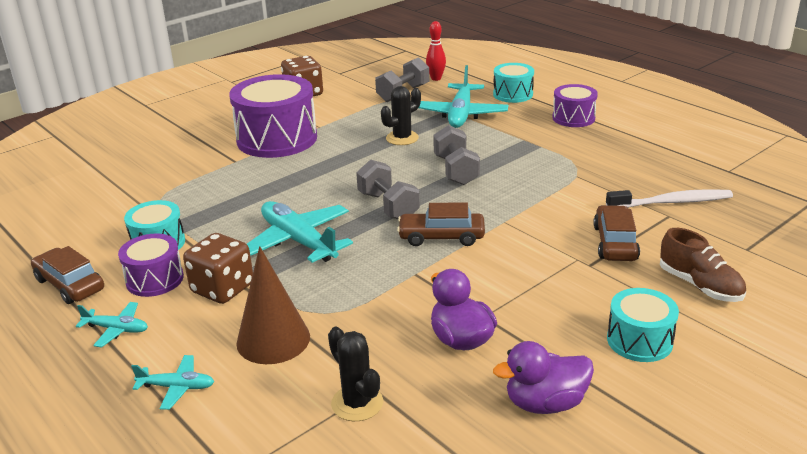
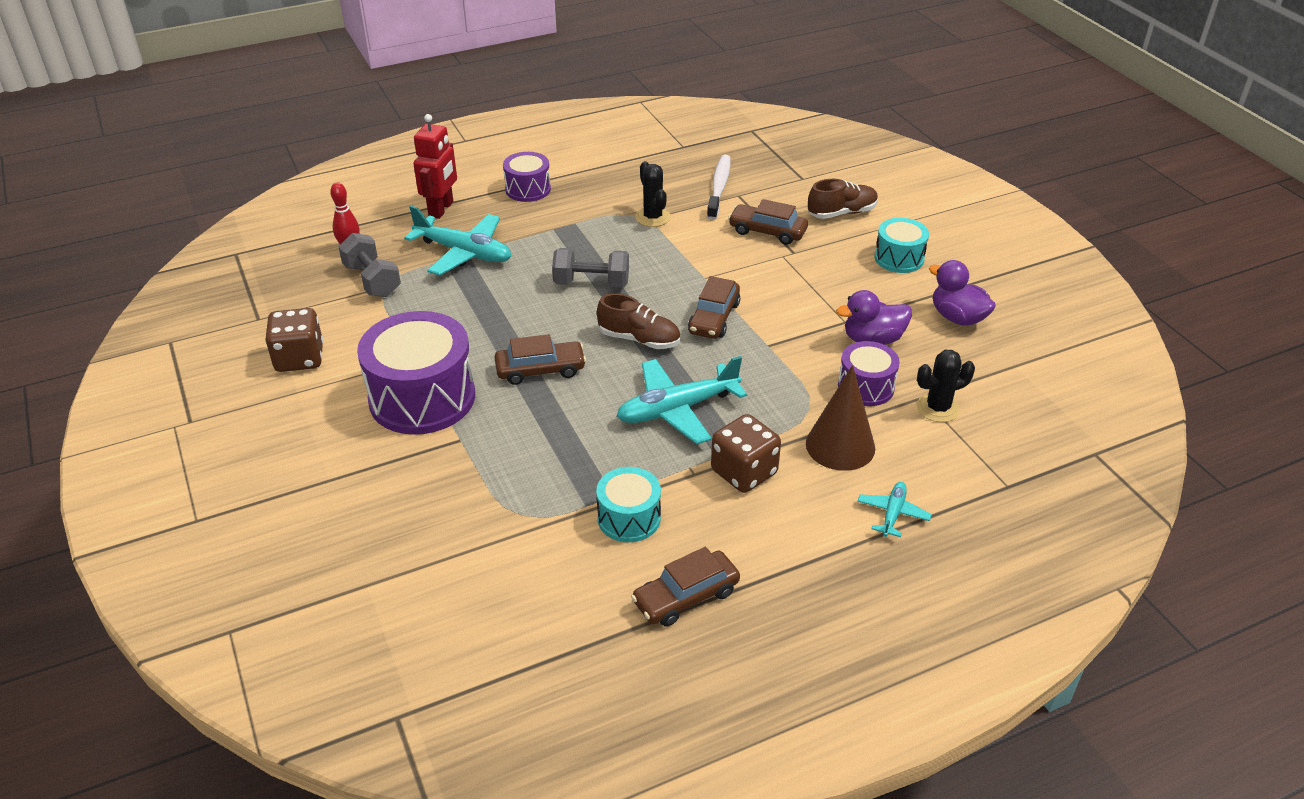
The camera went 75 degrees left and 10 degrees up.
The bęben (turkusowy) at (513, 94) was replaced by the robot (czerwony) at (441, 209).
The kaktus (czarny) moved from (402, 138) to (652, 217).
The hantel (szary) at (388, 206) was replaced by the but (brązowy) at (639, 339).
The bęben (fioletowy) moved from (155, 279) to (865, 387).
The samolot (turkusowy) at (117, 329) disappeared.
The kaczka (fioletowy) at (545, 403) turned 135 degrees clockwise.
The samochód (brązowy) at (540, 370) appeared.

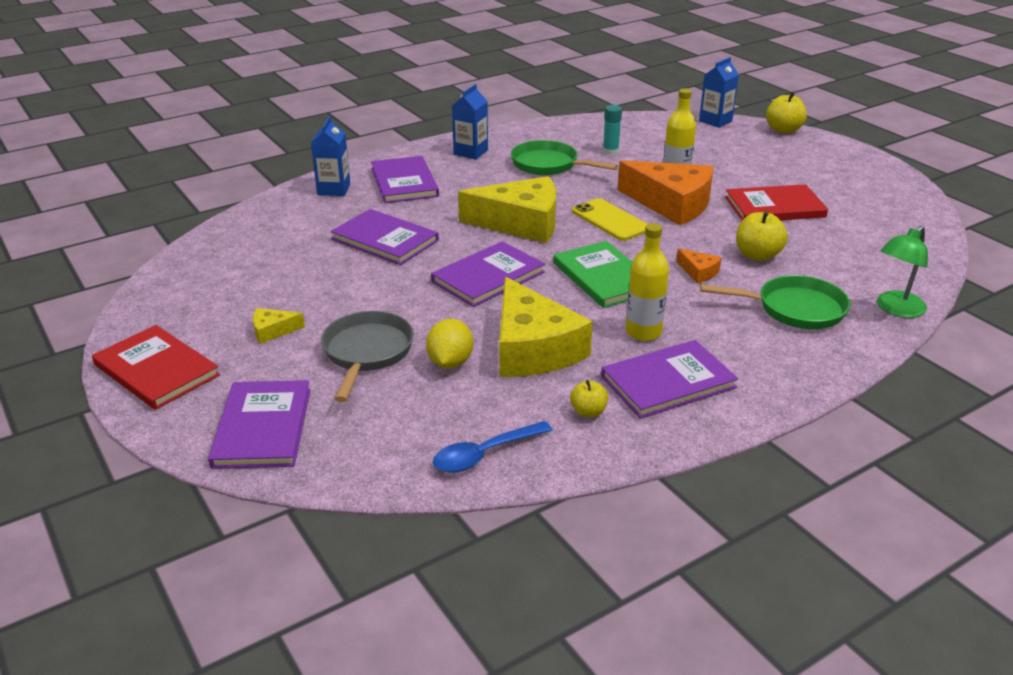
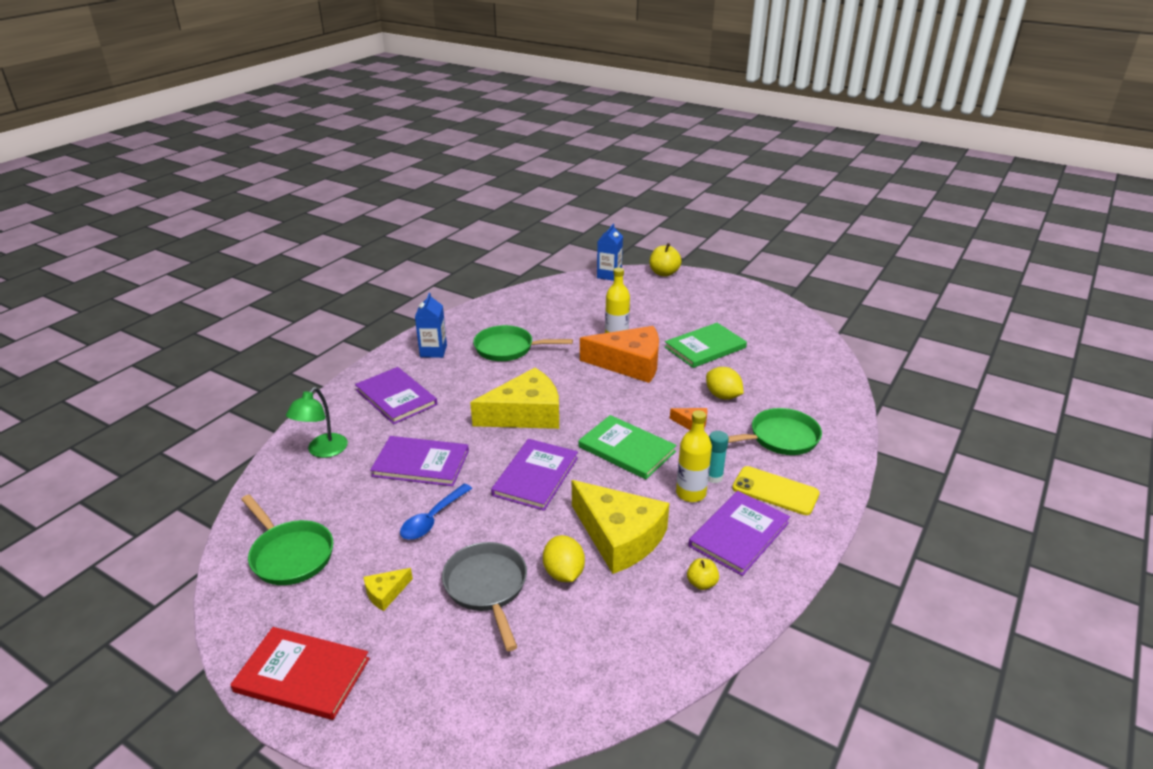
The camera went 25 degrees left and 0 degrees up.
The klej w sztyfcie (turkusowy) moved from (610, 152) to (713, 477).
The karton mleka (niebieski) at (334, 189) disappeared.
The książka (czerwony) at (774, 207) became the książka (zielony) at (705, 347).
The telefon (żółty) moved from (610, 220) to (775, 491).
The jabłko (żółty) at (757, 255) was replaced by the cytryna (żółty) at (722, 396).
The lampka (zielony) moved from (896, 309) to (322, 451).
The książka (fioletowy) at (262, 427) disappeared.
The łyżka (niebieski) moved from (485, 454) to (433, 519).
The patelnia (zielony) at (290, 555) appeared.

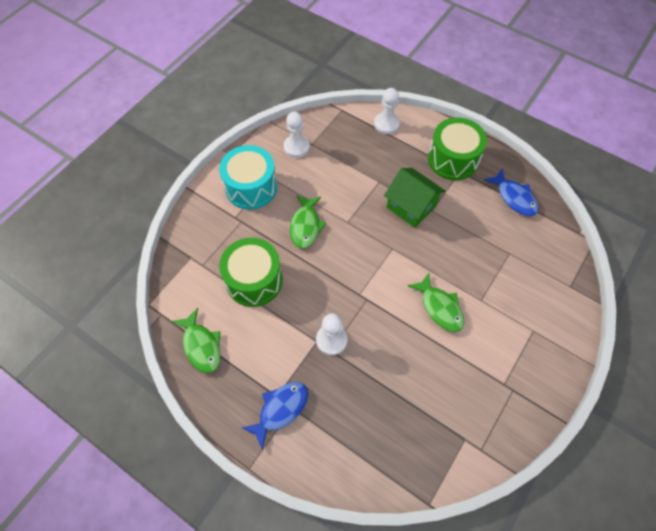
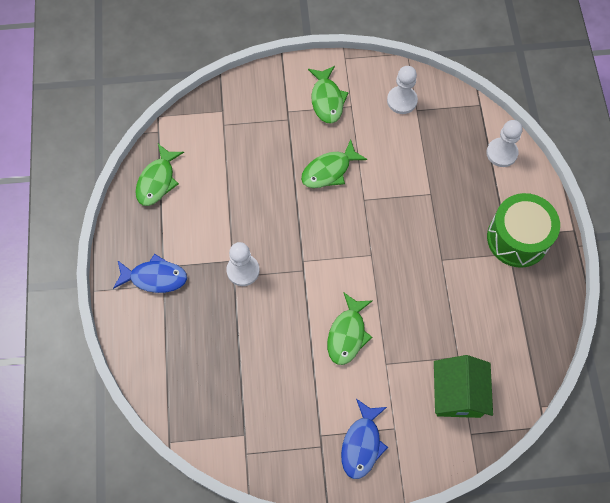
The camera went 50 degrees right and 5 degrees up.
The bęben (turkusowy) at (251, 187) was replaced by the ryba (zielony) at (327, 100).
The domek (zielony) moved from (411, 206) to (457, 394).
The ryba (niebieski) moved from (514, 197) to (362, 444).
The bęben (zielony) at (254, 280) disappeared.

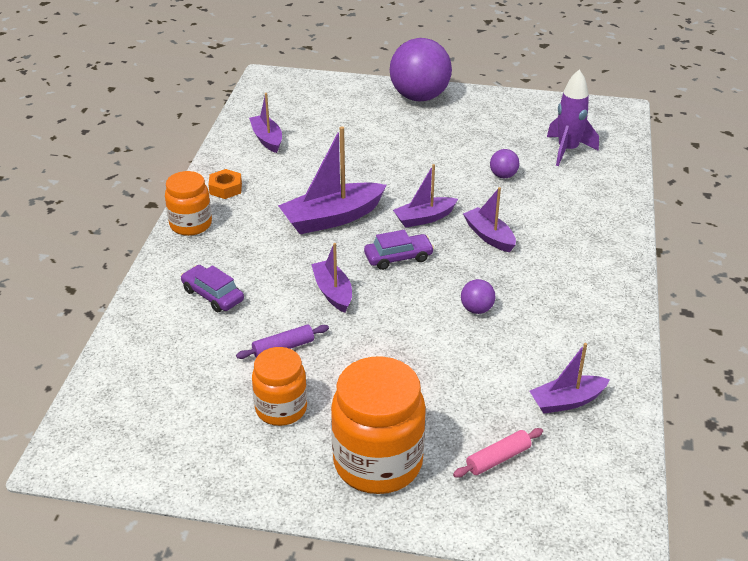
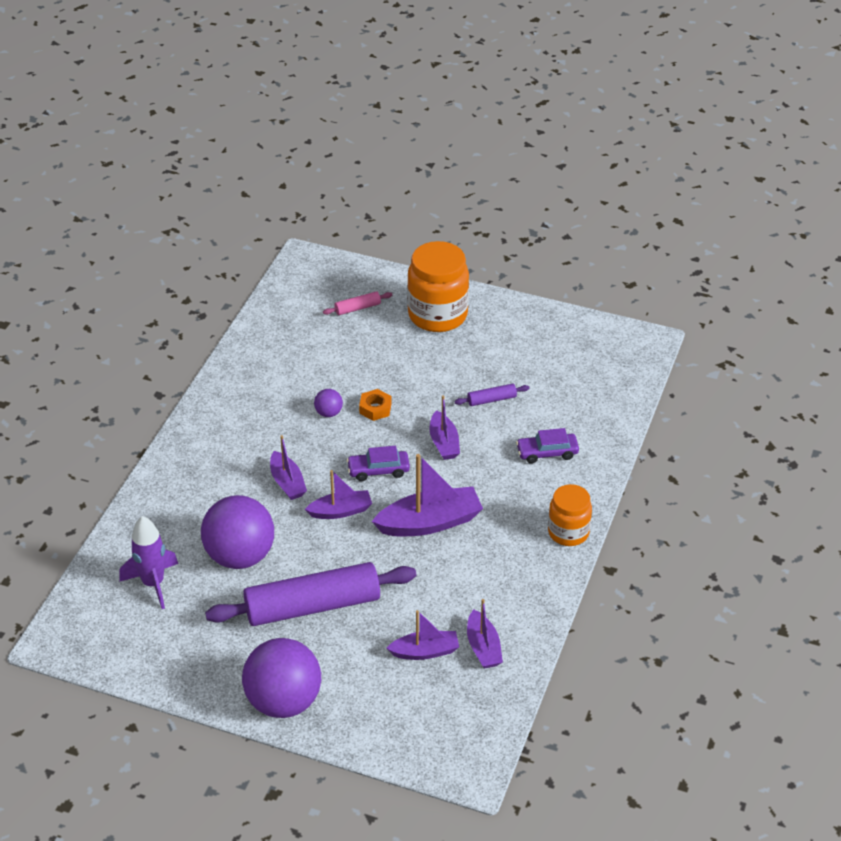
The camera went 170 degrees left and 5 degrees up.
The piłka (fioletowy) at (503, 176) changed to 2.34 times the size.
The nakrętka (pomarańczowy) moved from (225, 188) to (375, 408).
The samochód (fioletowy) at (213, 295) turned 120 degrees clockwise.
The łódka (fioletowy) moved from (567, 401) to (425, 651).
The słoik (pomarańczowy) at (281, 409) disappeared.
The wałek do ciasta (fioletowy) at (312, 606) appeared.

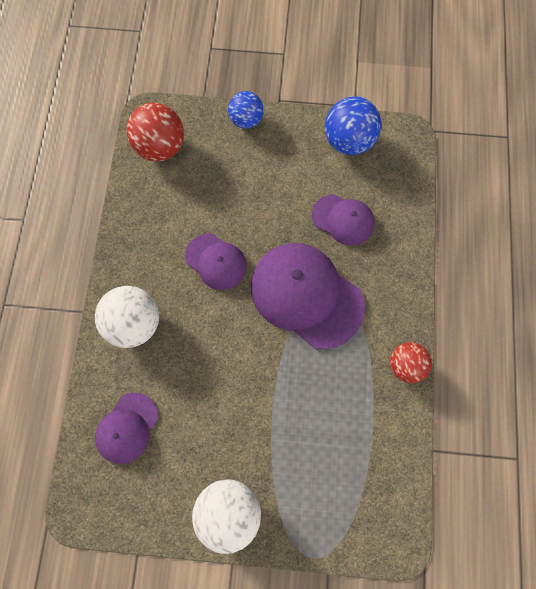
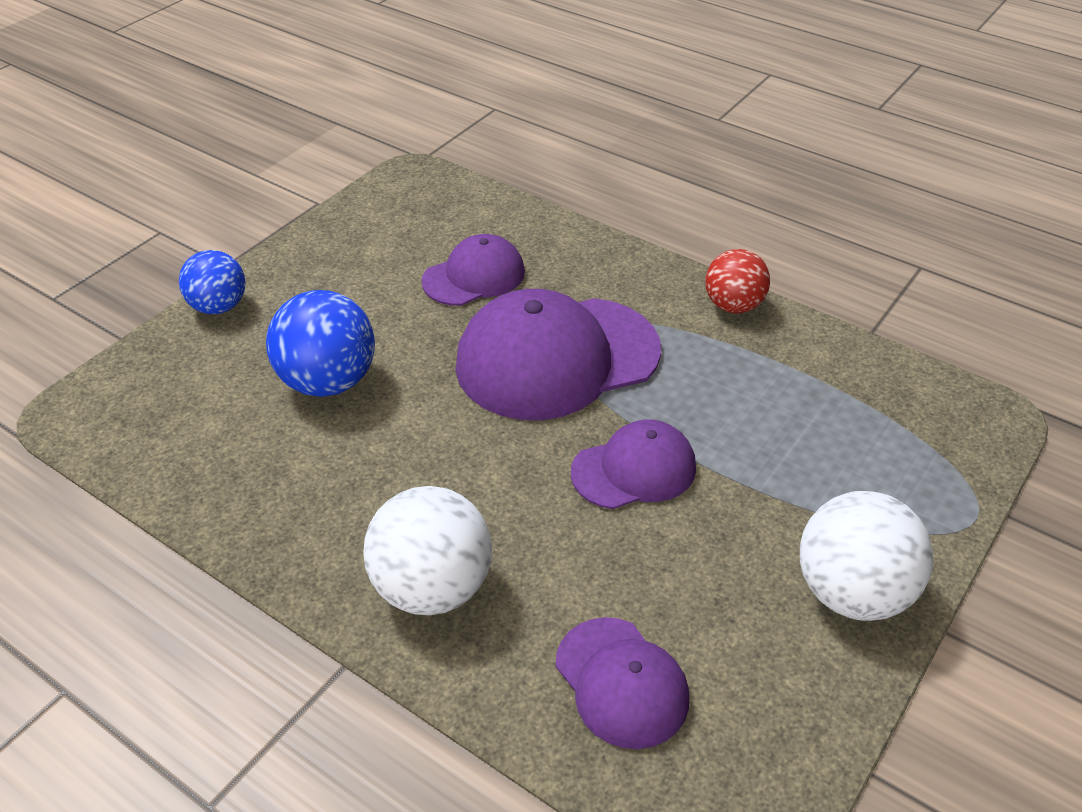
The camera went 60 degrees left and 30 degrees down.
The piłka (niebieski) moved from (348, 141) to (328, 382).
The piłka (czerwony) at (161, 147) disappeared.
The czapka (fioletowy) moved from (216, 261) to (634, 469).

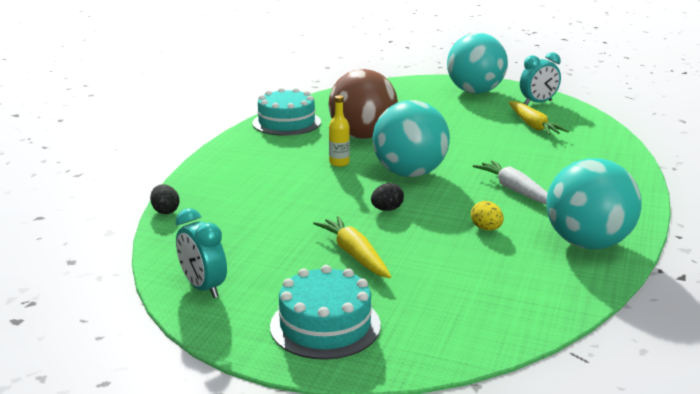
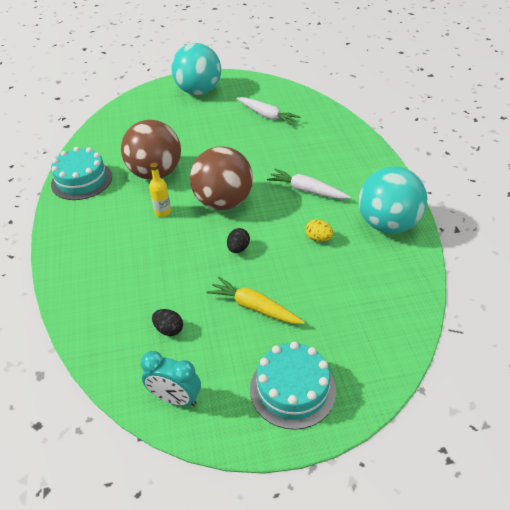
The camera went 30 degrees left and 20 degrees up.
The budzik (turkusowy) at (538, 103) disappeared.
The piłka (turkusowy) at (409, 173) became the piłka (brązowy) at (223, 202).
The marchewka (żółty) at (533, 125) became the marchewka (biały) at (267, 116).
The jajko (czarny) moved from (165, 211) to (169, 329).

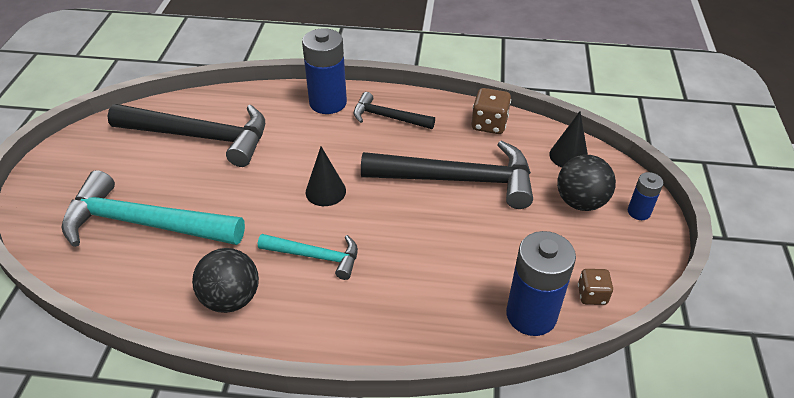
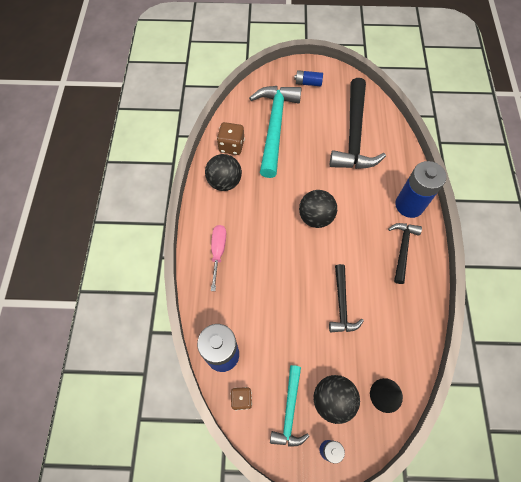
The camera went 85 degrees right and 20 degrees up.
The kostka do gry (brązowy) moved from (489, 124) to (231, 146).
The młotek (czarny) at (457, 180) changed to 0.54 times the size.
The stożek (czarny) at (325, 191) was replaced by the piłka (czarny) at (315, 217).
The młotek (turkusowy) moved from (315, 256) to (289, 411).
The bateria (niebieski) at (308, 83) appeared.
The śrubokręt (różowy) at (218, 252) appeared.

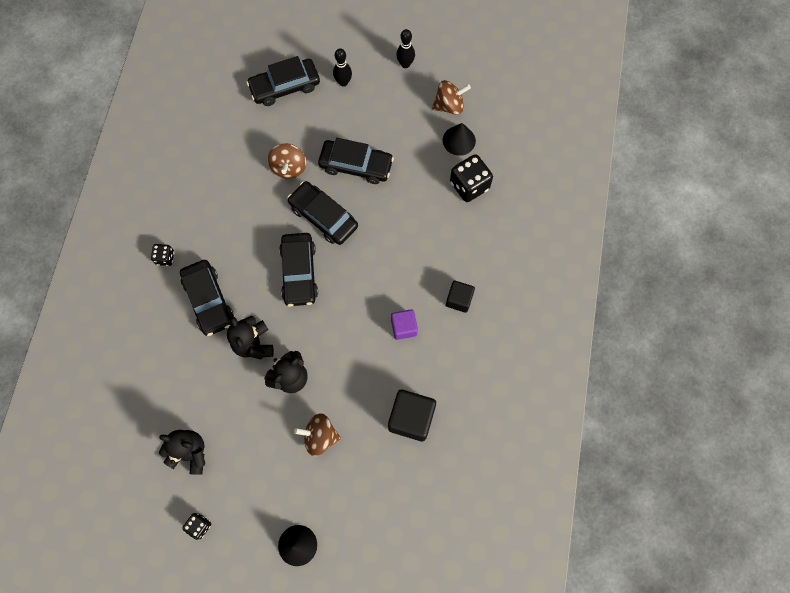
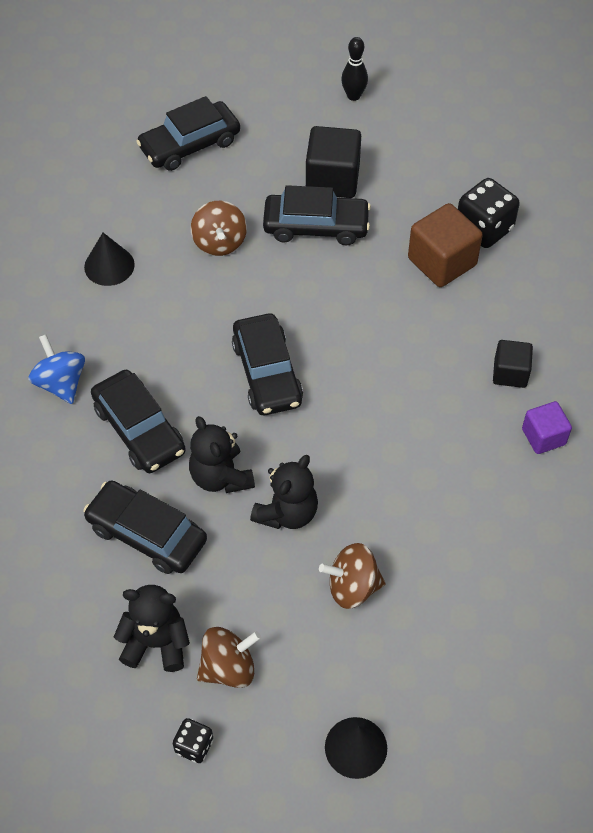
The camera went 10 degrees left and 15 degrees down.
The kręgiel (czarny) at (343, 82) disappeared.
The bączek (brązowy) moved from (449, 106) to (228, 668).
The stożek (czarny) moved from (459, 140) to (109, 265).
The samochód (czarny) moved from (323, 217) to (147, 534).
The kostka do gry (czarny) at (165, 258) was replaced by the bączek (niebieski) at (61, 383).
The sześcian (fioletowy) moved from (404, 327) to (543, 436).
The sześcian (czarny) moved from (411, 418) to (332, 179).
The sześcian (brązowy) at (442, 262) appeared.

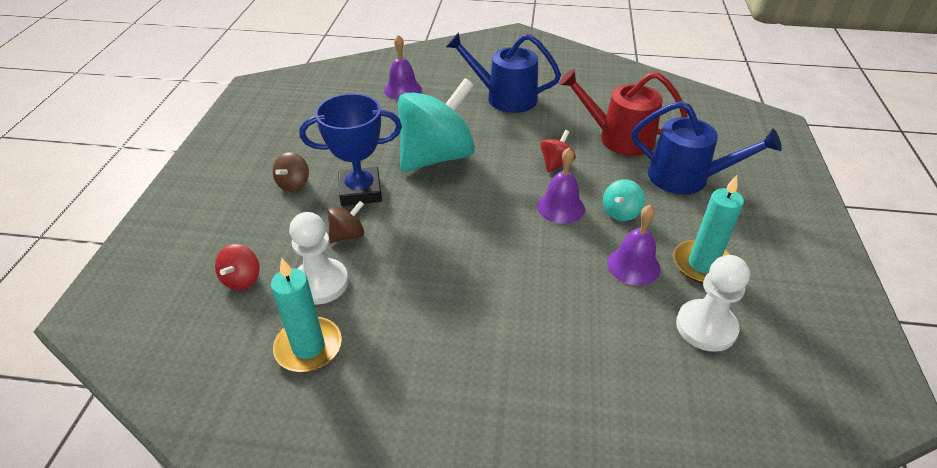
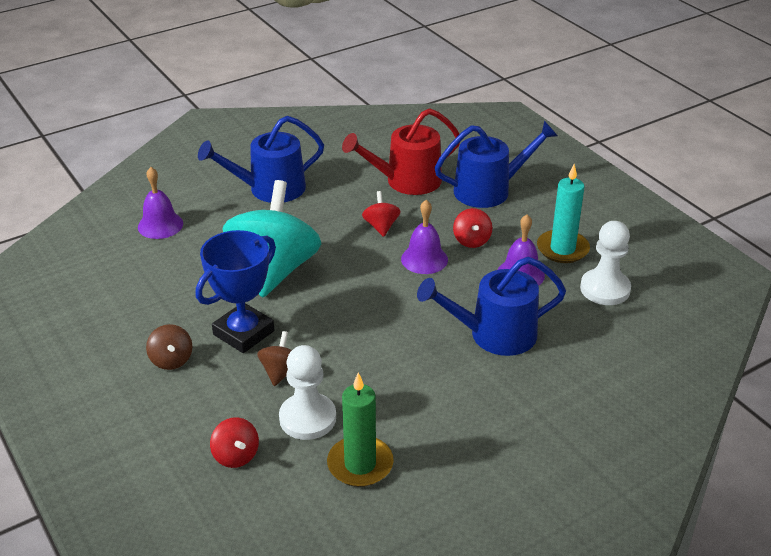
The camera went 40 degrees left and 5 degrees down.
The bączek (turkusowy) at (620, 213) became the bączek (czerwony) at (471, 241).
The świeca (turkusowy) at (308, 347) became the świeca (zielony) at (360, 464).
The konewka (niebieski) at (495, 334) appeared.

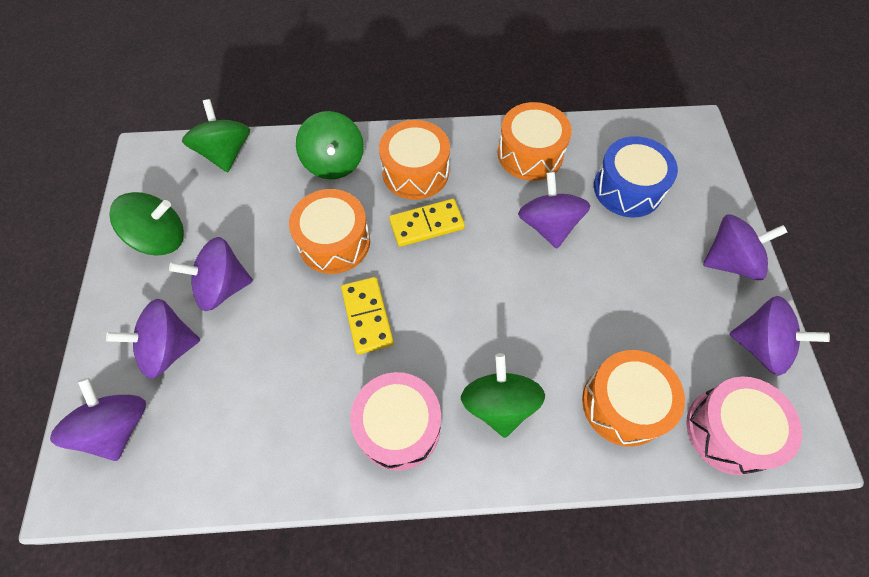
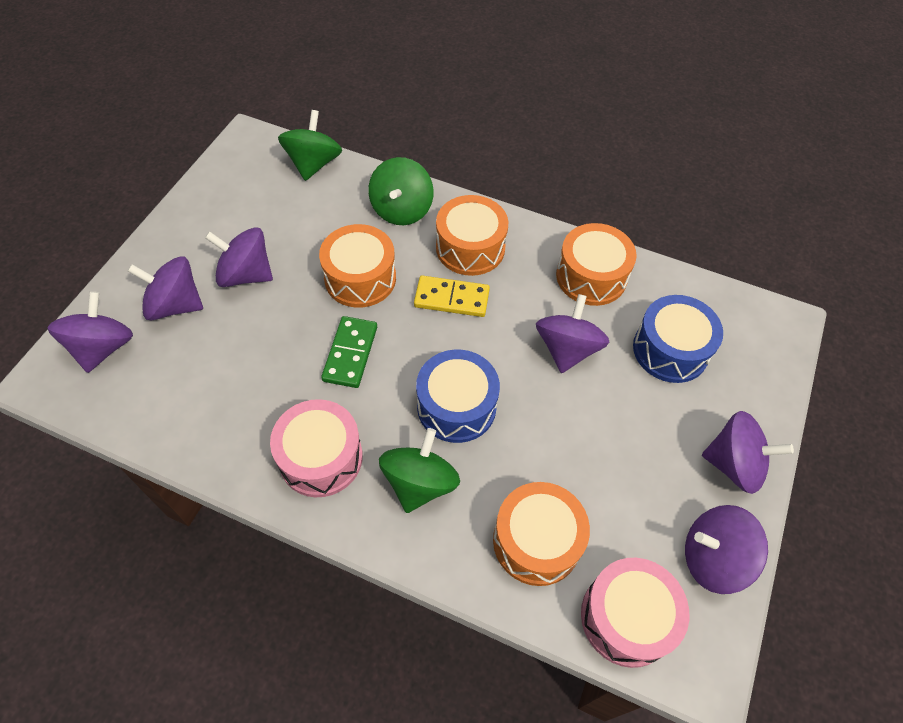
The camera went 25 degrees right and 5 degrees down.
The bączek (zielony) at (161, 238) disappeared.
The kostka domina (żółty) at (367, 316) became the kostka domina (zielony) at (350, 353).
The bączek (fioletowy) at (760, 346) turned 135 degrees clockwise.
The bęben (niebieski) at (456, 406) appeared.

